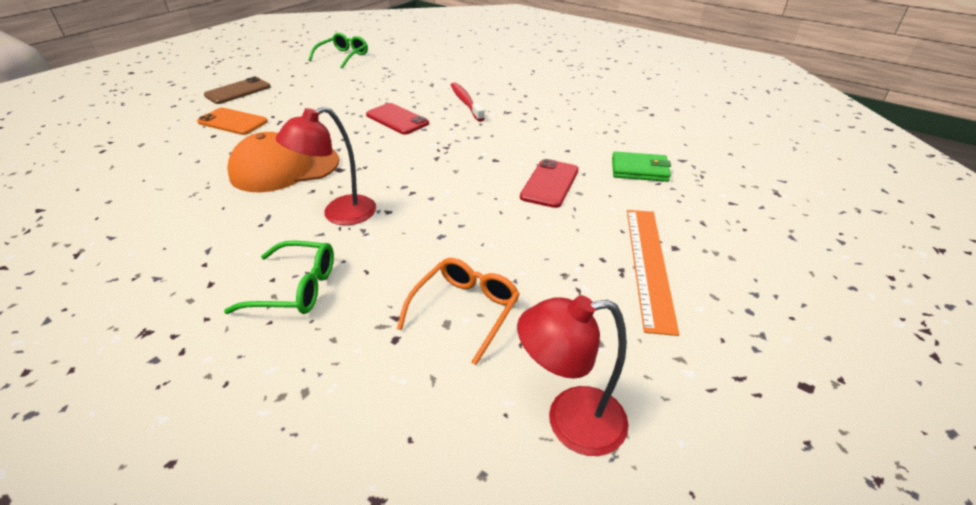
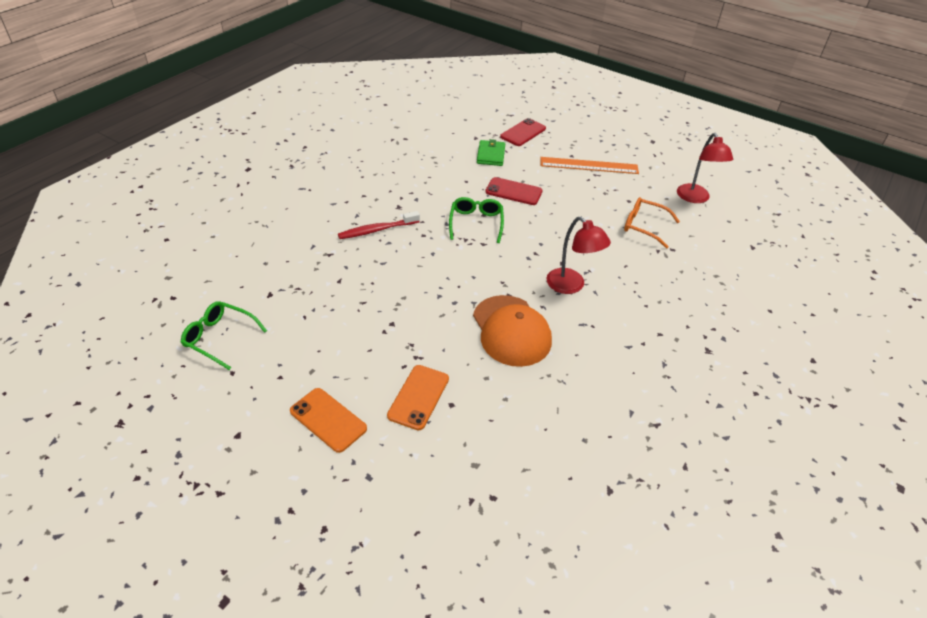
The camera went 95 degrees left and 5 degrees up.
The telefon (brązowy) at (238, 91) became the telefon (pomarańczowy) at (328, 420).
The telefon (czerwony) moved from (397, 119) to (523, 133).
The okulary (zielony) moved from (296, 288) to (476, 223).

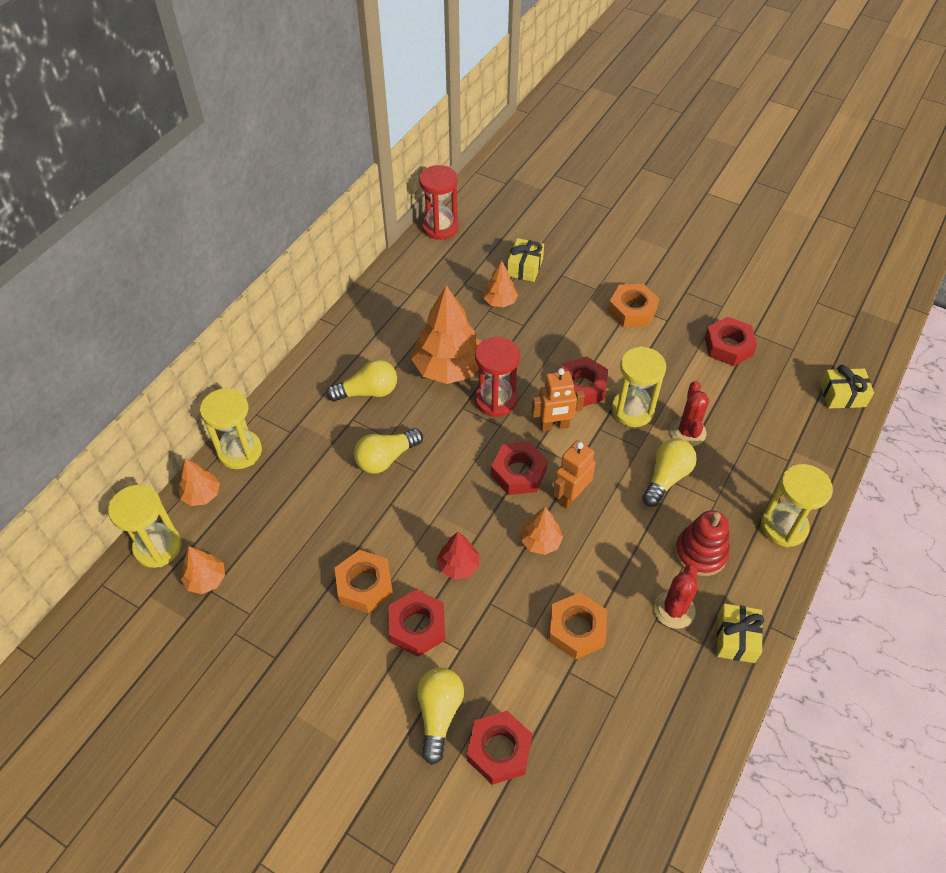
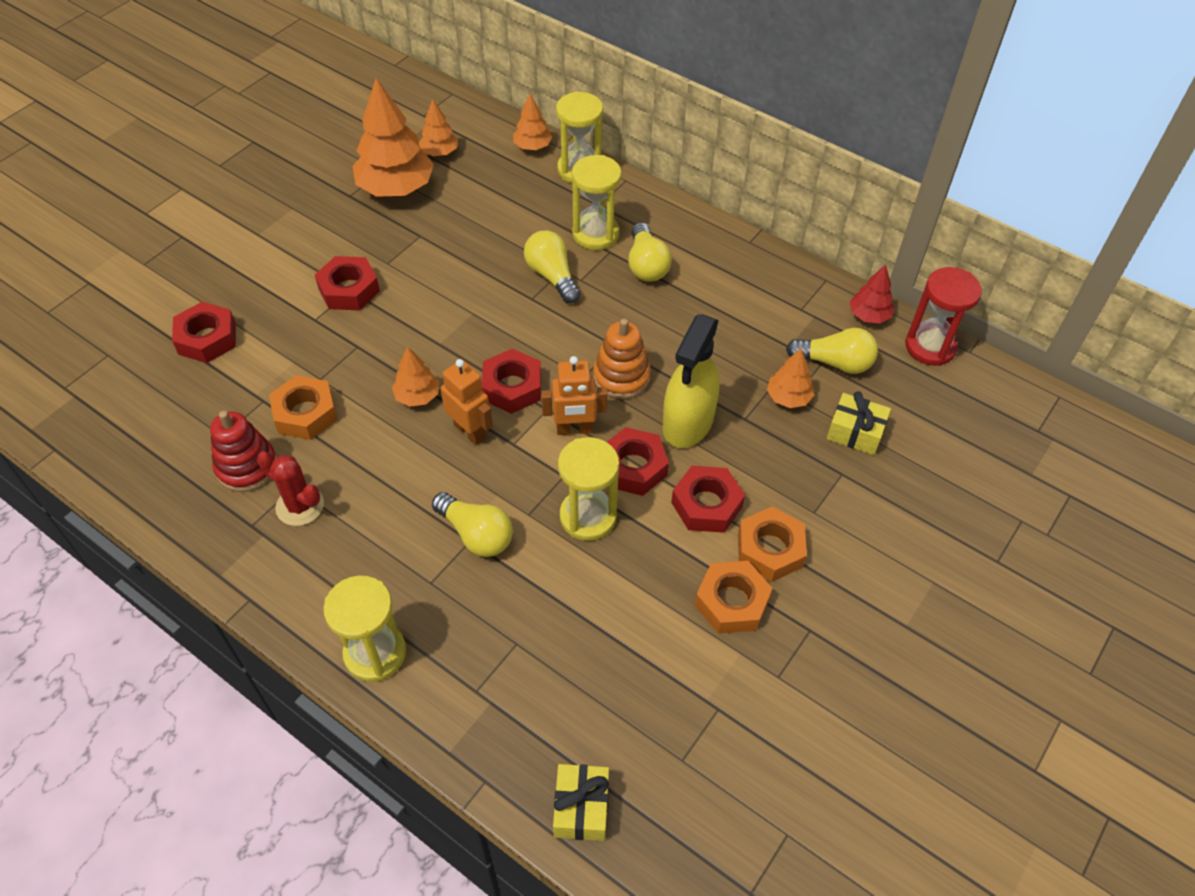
The camera went 95 degrees right and 0 degrees up.
The drzewko (pomarańczowy) moved from (448, 368) to (396, 188).
The nakrętka (czerwony) moved from (728, 346) to (706, 504).
The klepsydra (czerwony) at (496, 400) was replaced by the zabawka nakładanka (pomarańczowy) at (621, 377).
The robot (pomarańczowy) at (554, 426) turned 90 degrees counterclockwise.
The kaktus (czerwony) at (687, 432) disappeared.
The klepsydra (żółty) moved from (158, 547) to (595, 234).
The zabawka nakładanka (czerwony) moved from (700, 553) to (247, 467).
The drzewko (czerwony) moved from (458, 565) to (869, 315).
The nakrętka (pomarańczowy) moved from (364, 585) to (731, 602).
The prezent (żółty) at (736, 638) disappeared.
The żarówka (żółty) moved from (439, 714) to (834, 363).
The spryskiwacz (żółty) at (688, 423) appeared.

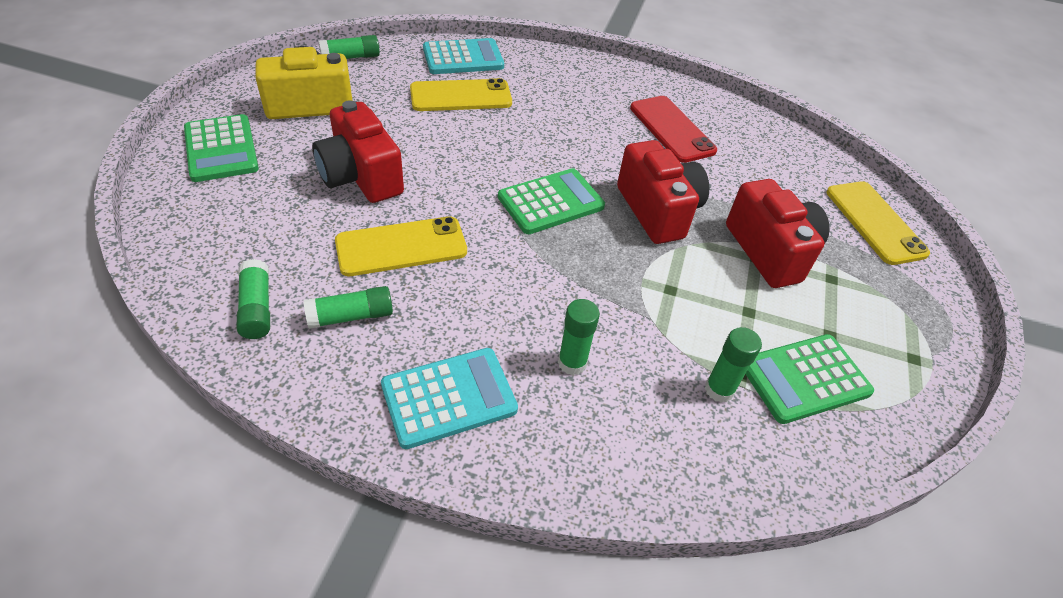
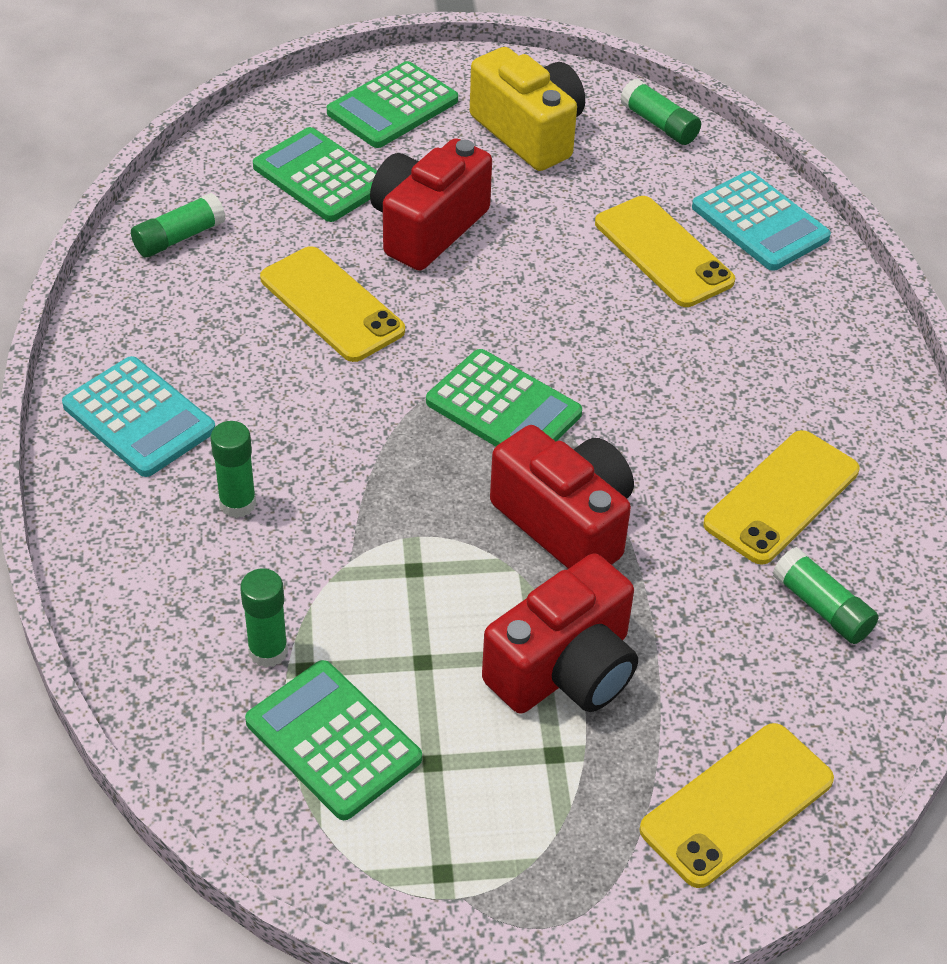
The camera went 70 degrees right and 0 degrees up.
The telefon (czerwony) at (672, 129) became the telefon (żółty) at (782, 497).
The aparat fotograficzny (czerwony) at (658, 211) turned 90 degrees counterclockwise.
The klej w sztyfcie (zielony) moved from (351, 316) to (822, 607).
The kalkulator (zielony) at (320, 176) appeared.

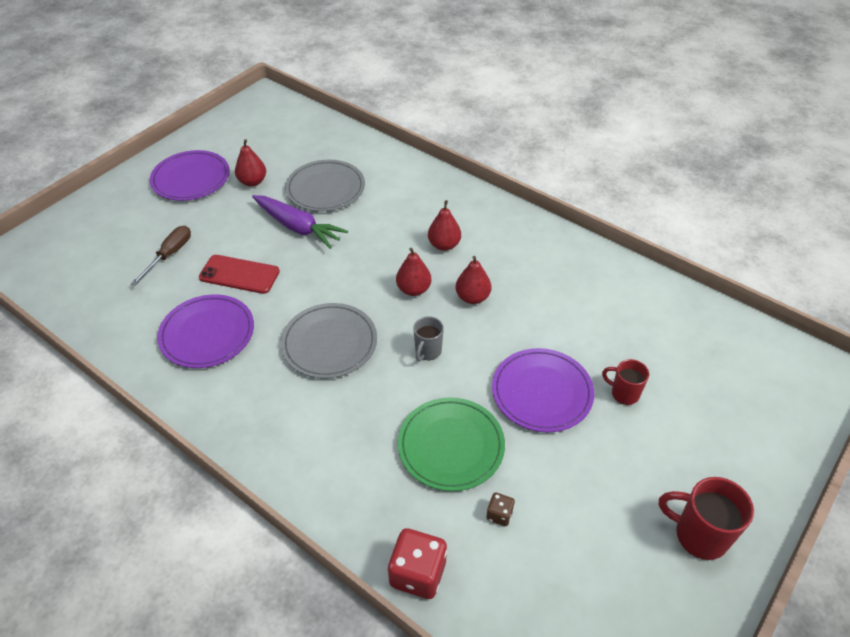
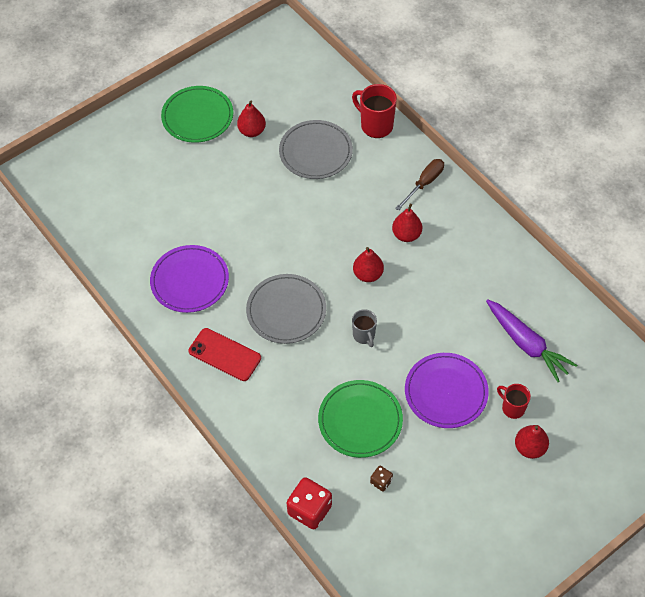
The camera went 15 degrees right and 10 degrees up.
The talerz (fioletowy) at (191, 178) became the talerz (zielony) at (197, 116).
The marchewka (fioletowy) moved from (298, 227) to (526, 344).
The śrubokręt (brązowy) moved from (170, 255) to (424, 183).
The telefon (czerwony) moved from (239, 274) to (224, 354).
The gruszka (czerwony) moved from (472, 297) to (529, 448).
The kubek (szary) at (428, 351) turned 60 degrees counterclockwise.
The kubek (czerwony) moved from (699, 535) to (375, 125).

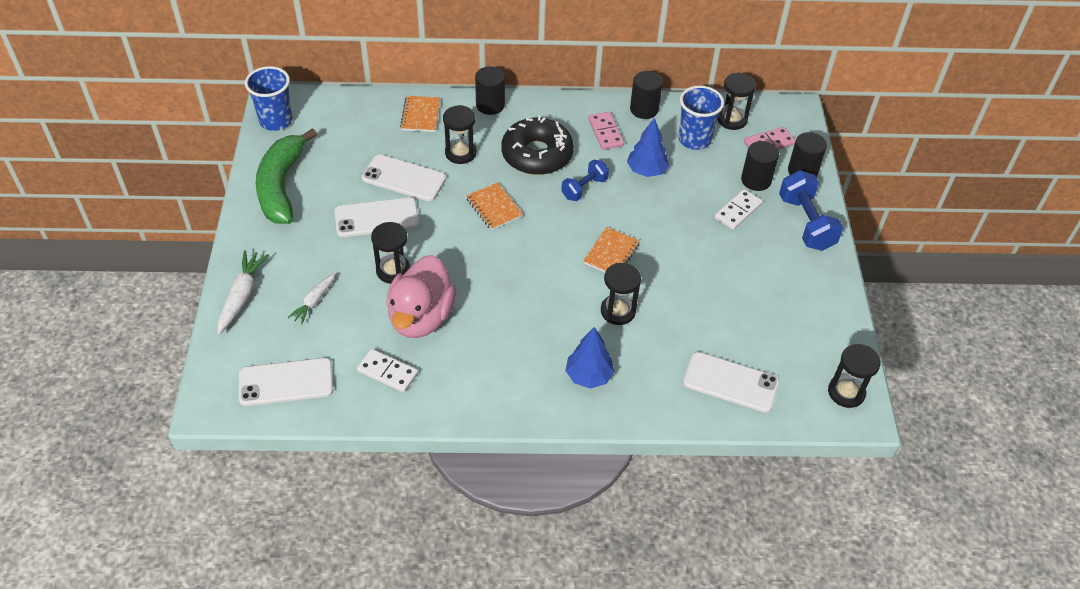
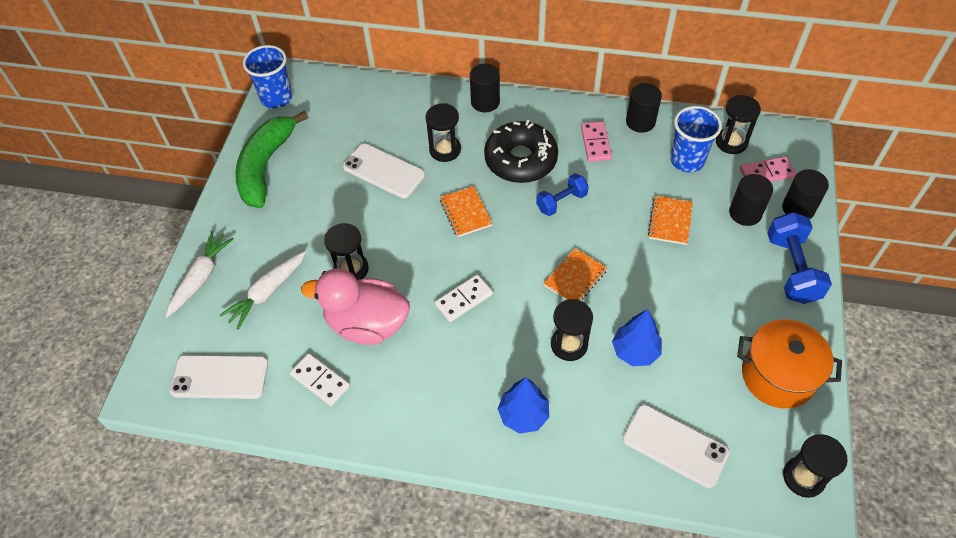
The camera went 15 degrees right and 5 degrees up.
The zeszyt (pomarańczowy) moved from (420, 115) to (670, 221).
The drzewko (niebieski) moved from (646, 171) to (635, 351).
The kostka domina (biały) moved from (738, 211) to (463, 299).
The telefon (biały) at (376, 218) disappeared.
The kaczka (różowy) at (421, 317) turned 75 degrees clockwise.
The marchewka (biały) at (314, 302) changed to 1.53 times the size.
The garnek (pomarańczowy) at (777, 376) appeared.

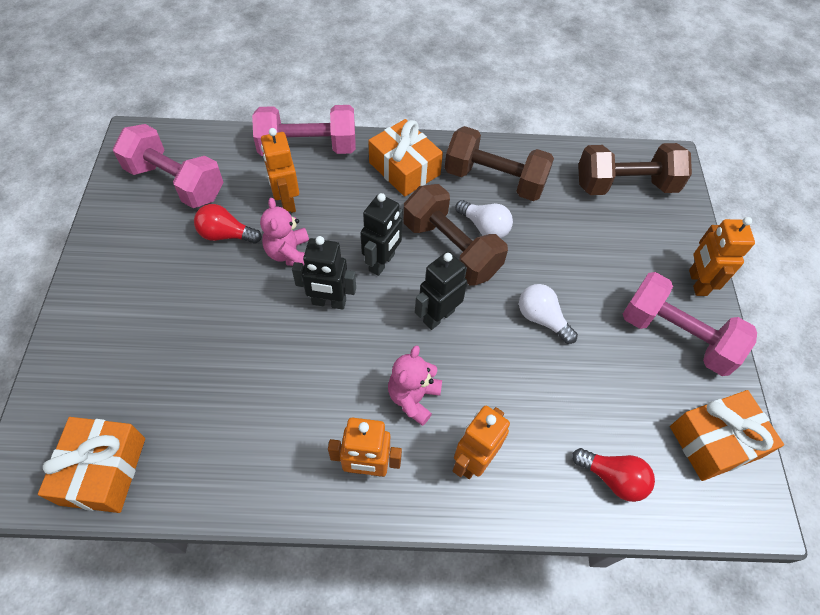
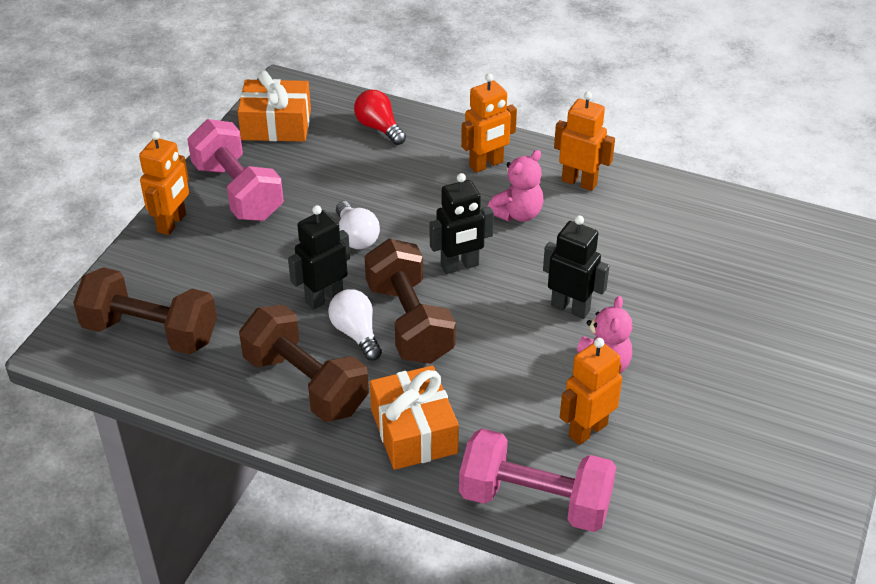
The camera went 155 degrees left and 15 degrees down.
The hantel (różowy) at (175, 182) disappeared.
The robot (pomarańczowy) at (286, 202) turned 135 degrees counterclockwise.
The robot (czarny) moved from (382, 262) to (324, 298).
The żarówka (czerwony) at (226, 235) disappeared.
The prezent (pomarańczowy) at (103, 470) disappeared.

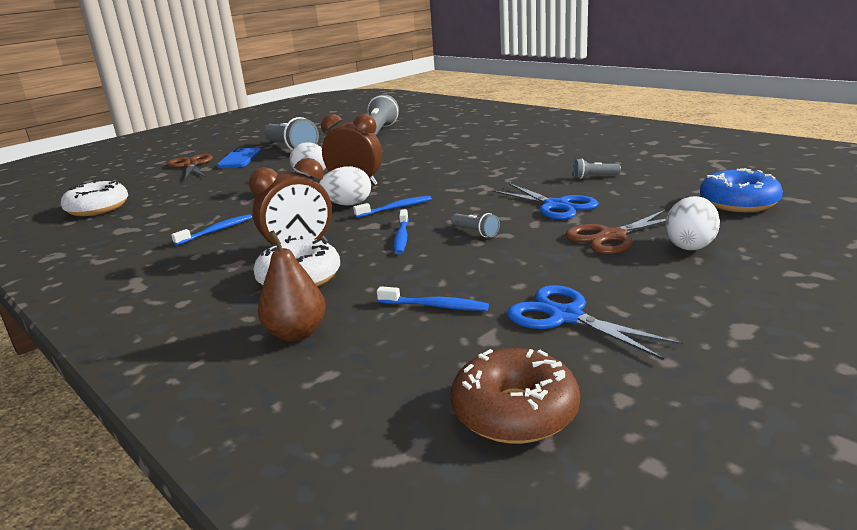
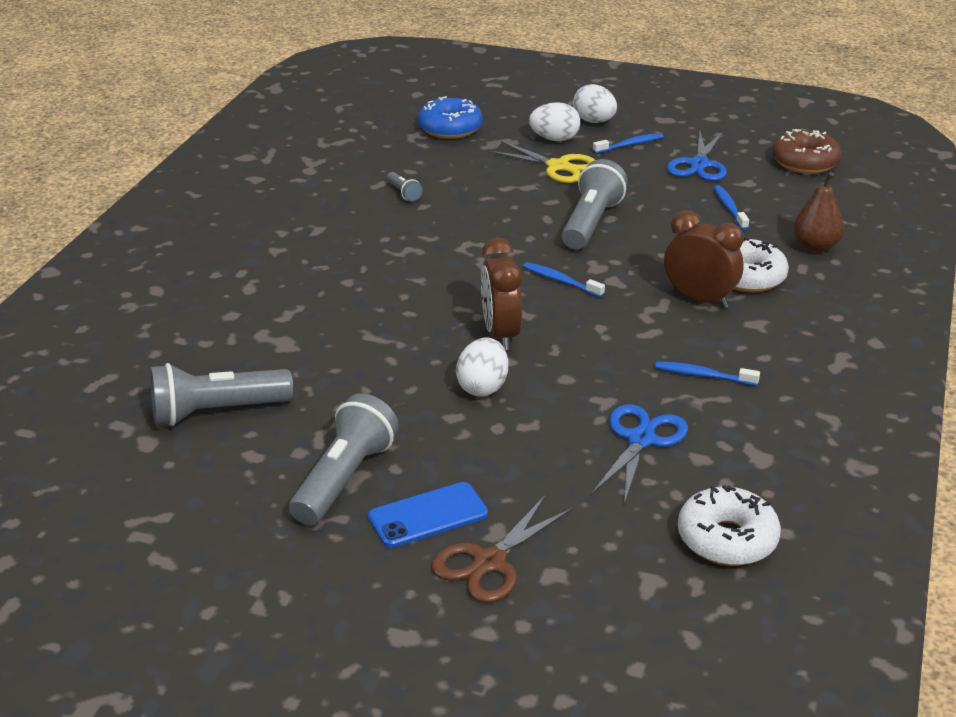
The camera went 120 degrees left and 10 degrees up.
The jajko (biały) moved from (348, 204) to (594, 121).
The nożyczki (niebieski) moved from (556, 206) to (640, 439).
The szczoteczka do zębów (niebieski) moved from (401, 237) to (630, 145).
The nożyczki (brązowy) at (612, 237) became the nożyczki (żółty) at (558, 166).
The latarka (szary) at (475, 232) changed to 2.19 times the size.

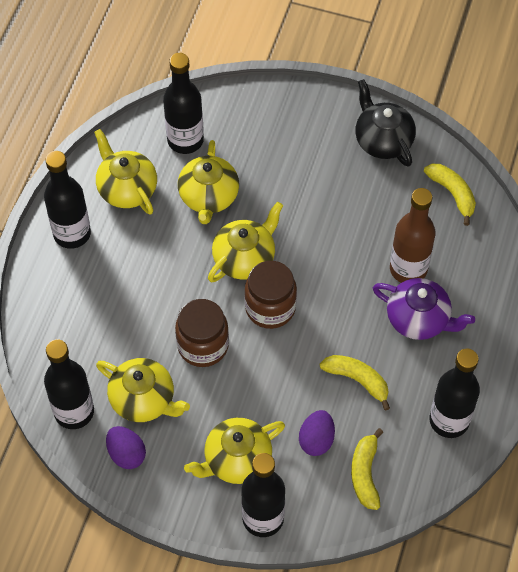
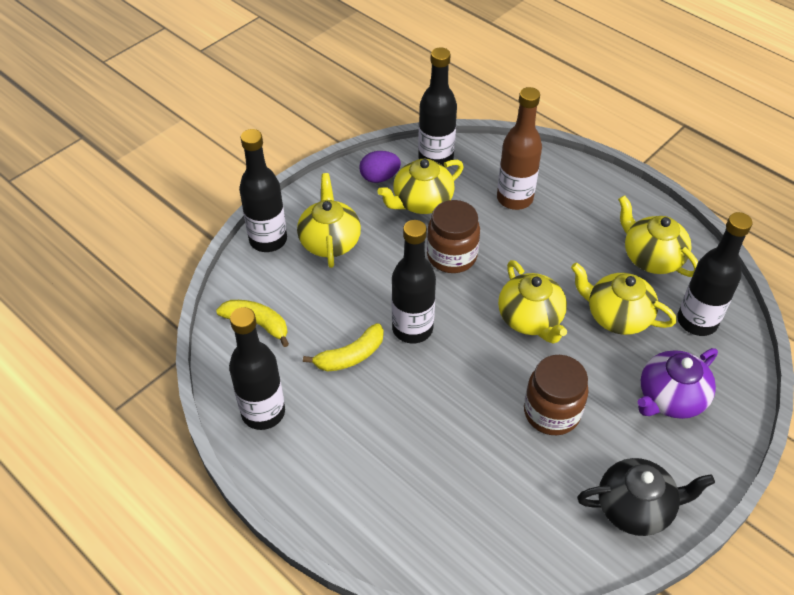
The camera went 115 degrees right and 10 degrees down.
The imbryk (żółty) at (127, 189) turned 120 degrees counterclockwise.
The butelka (czarny) moved from (72, 234) to (412, 329).
The banan (żółty) at (452, 194) disappeared.
The butelka (brązowy) moved from (408, 269) to (514, 198).
The słoik (brązowy) moved from (270, 308) to (551, 412).
The imbryk (fioletowy) moved from (419, 319) to (670, 398).
The jajko (fioletowy) at (316, 440) disappeared.

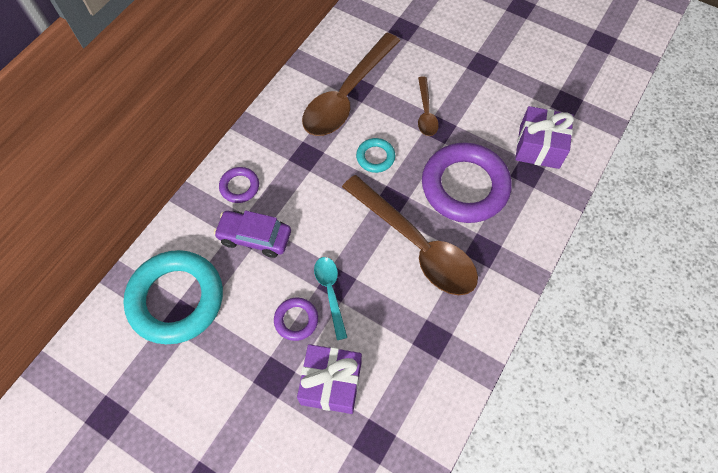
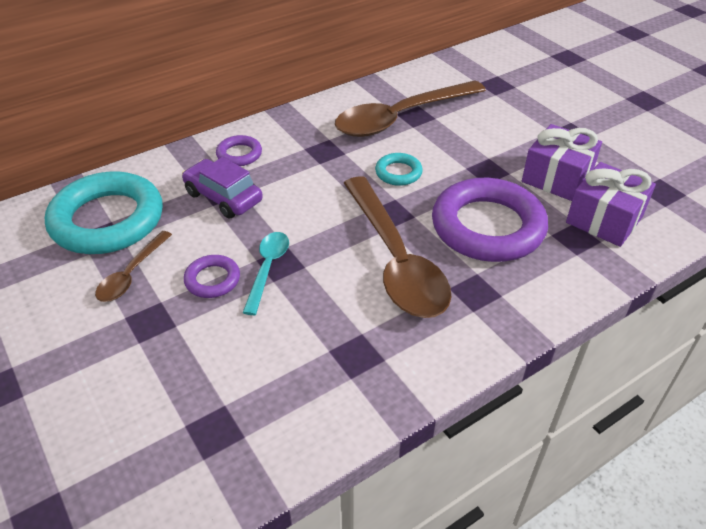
The camera went 25 degrees right and 20 degrees down.
The łyżka (brązowy) moved from (425, 112) to (131, 274).
The prezent (fioletowy) moved from (331, 383) to (556, 178).

